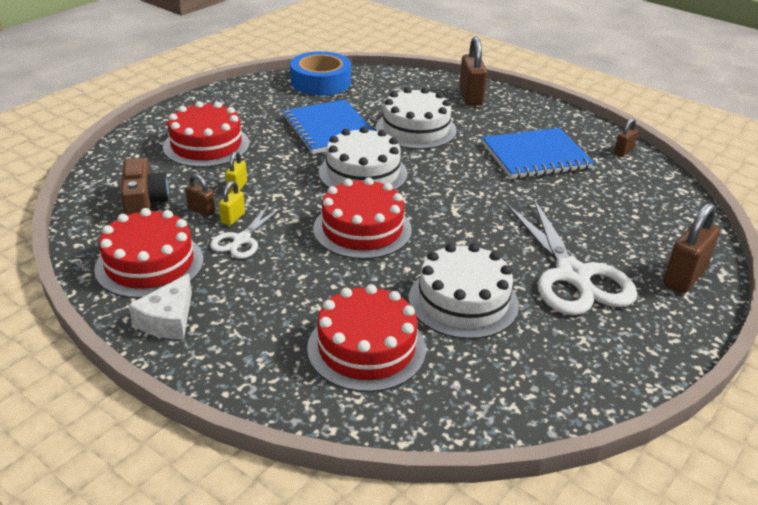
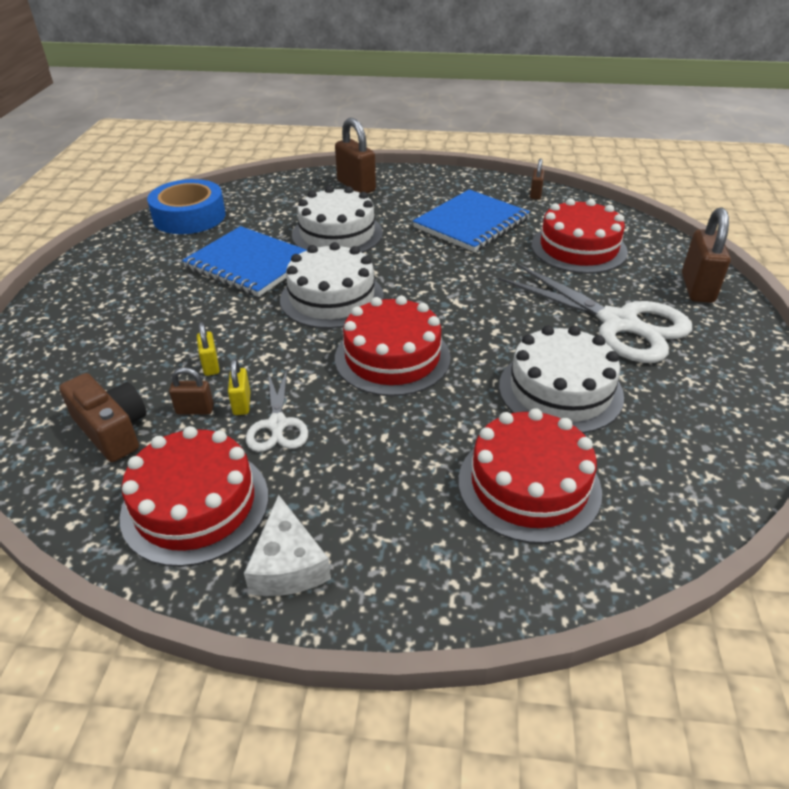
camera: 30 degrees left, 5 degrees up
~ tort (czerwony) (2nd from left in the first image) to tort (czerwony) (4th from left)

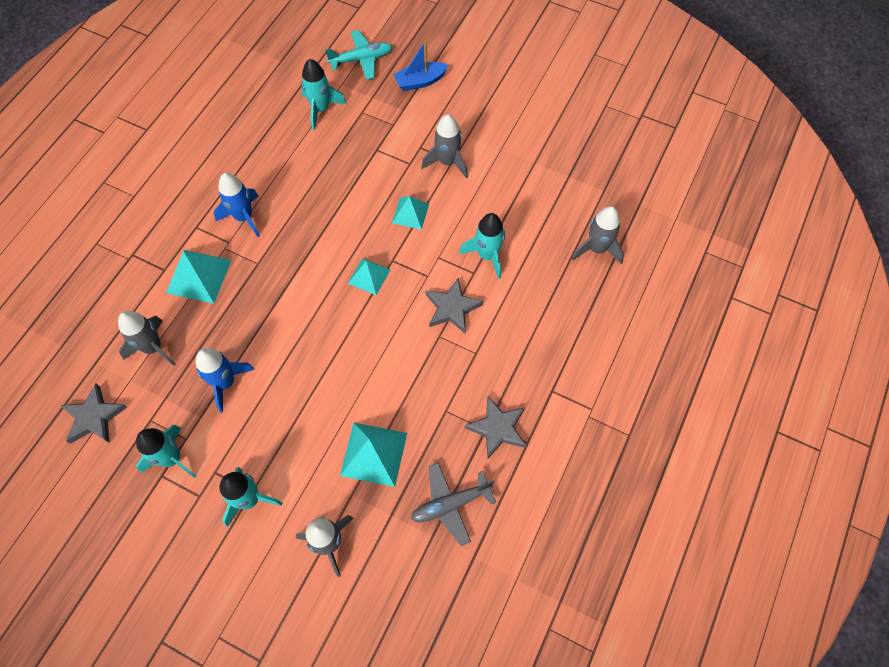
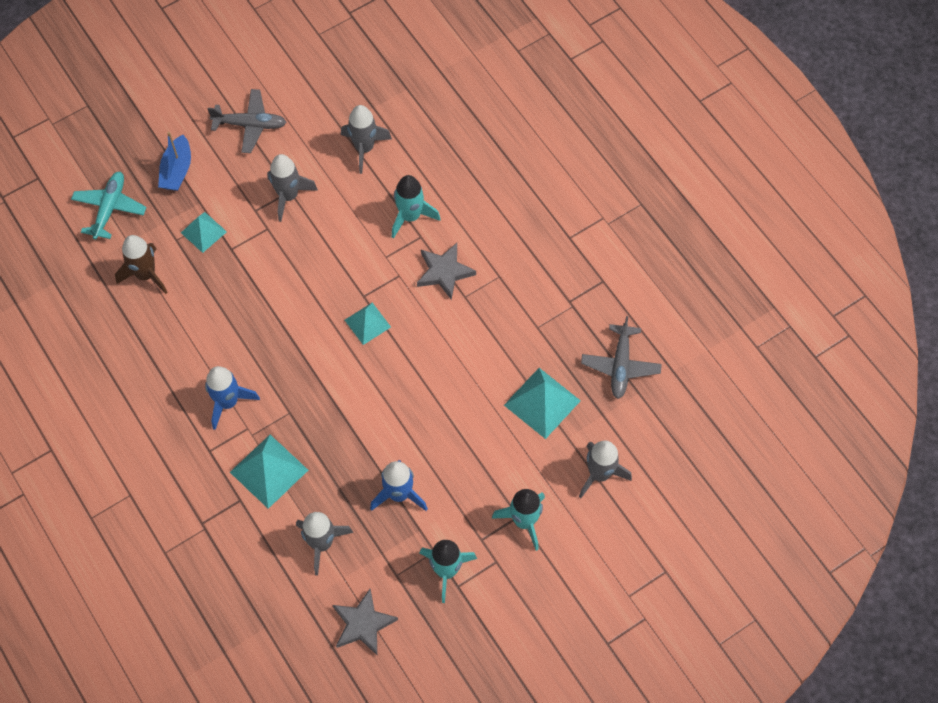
camera: 60 degrees left, 0 degrees up
~ rakieta (turkusowy) (3rd from left) to rakieta (brązowy)
~ piramida (turkusowy) (4th from left in the first image) to piramida (turkusowy) (1st from left)
- gwiazda (szary) (3rd from left)
~ rakieta (szary) (4th from left in the first image) to rakieta (szary) (3rd from left)
+ samolot (szary) (1st from left)

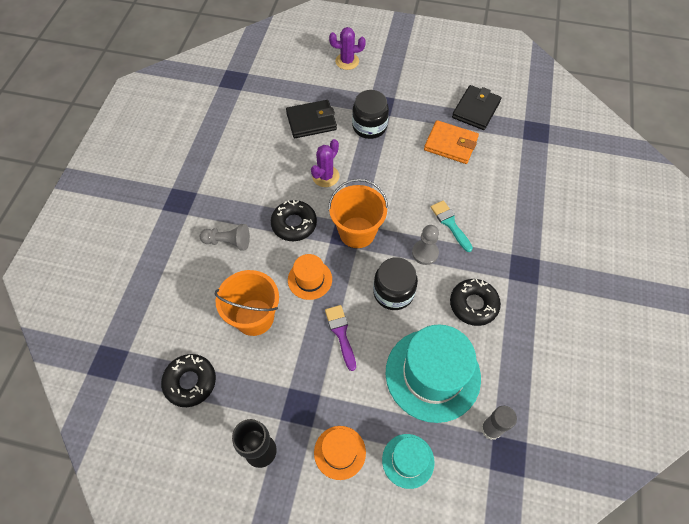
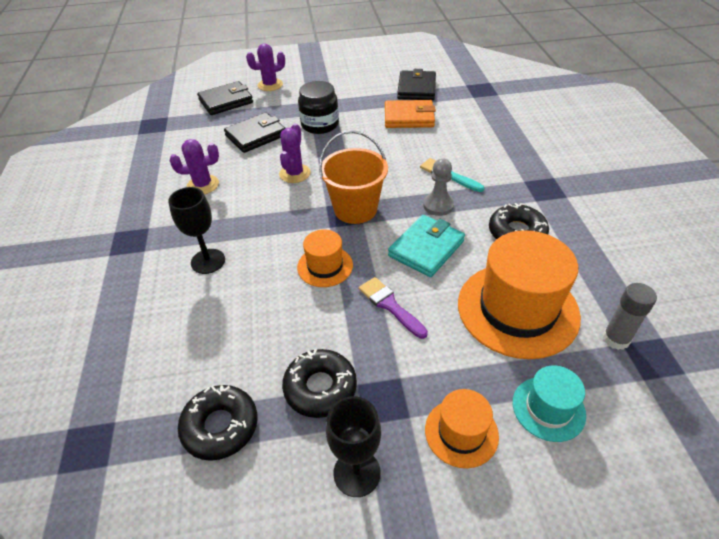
camera: 20 degrees left, 15 degrees down
~ pionek (szary) (1st from left) to kielich (czarny) (1st from left)
- wiadro (pomarańczowy) (1st from left)
~ donut (czarny) (2nd from left)
~ słoik (czarny) (2nd from left) to portfel (turkusowy)
~ kapelusz (turkusowy) (2nd from left) to kapelusz (pomarańczowy) (3rd from left)
+ kaktus (fioletowy) (1st from left)
+ portfel (czarny) (1st from left)

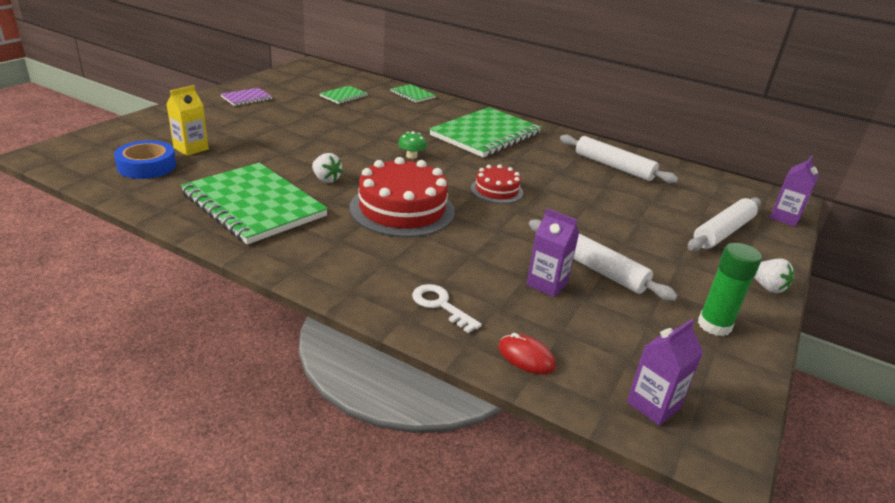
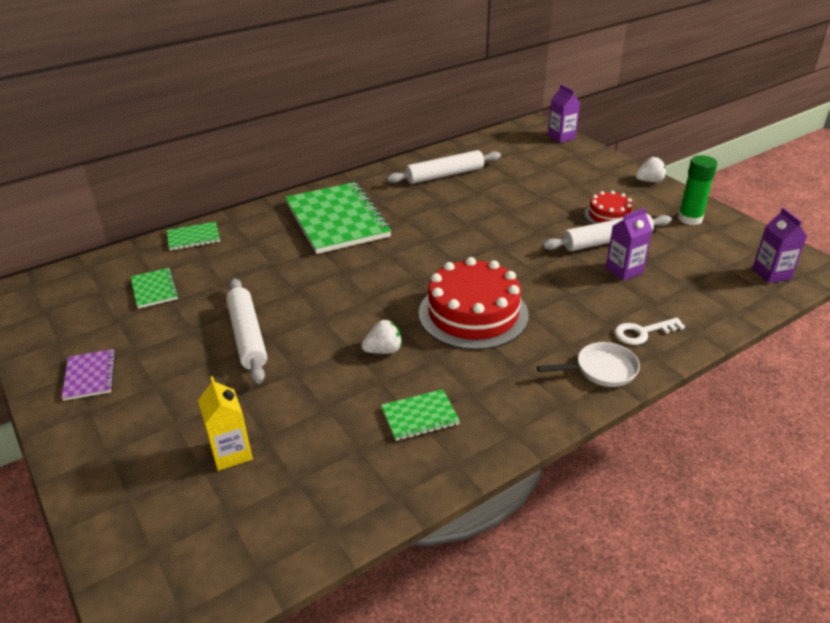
camera: 60 degrees left, 5 degrees up
- taśma klejąca (niebieski)
~ zeszyt (zielony) (1st from left in the first image) x0.45
- grzyb (zielony)
~ tort (czerwony) (2nd from left)
- myszka (czerwony)
~ wałek do ciasta (biały) (3rd from left in the first image) to wałek do ciasta (biały) (1st from left)
+ patelnia (biały)

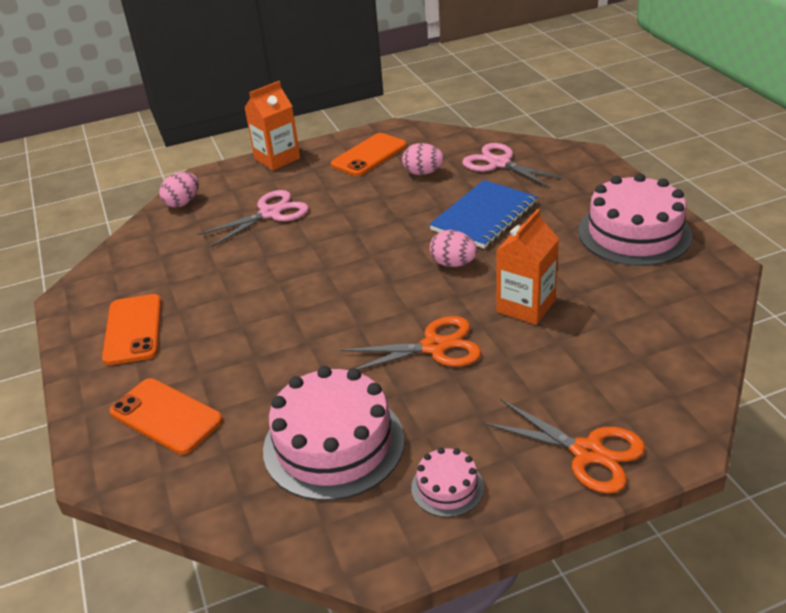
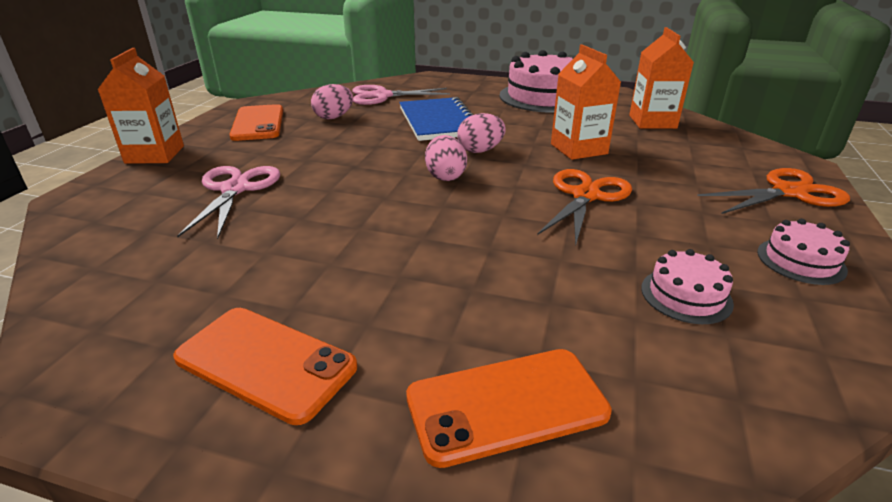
camera: 55 degrees left, 5 degrees down
~ jajko (różowy) (1st from left in the first image) to jajko (różowy) (2nd from left)
~ tort (różowy) (1st from left in the first image) x0.48
+ karton mleka (pomarańczowy) (3rd from left)

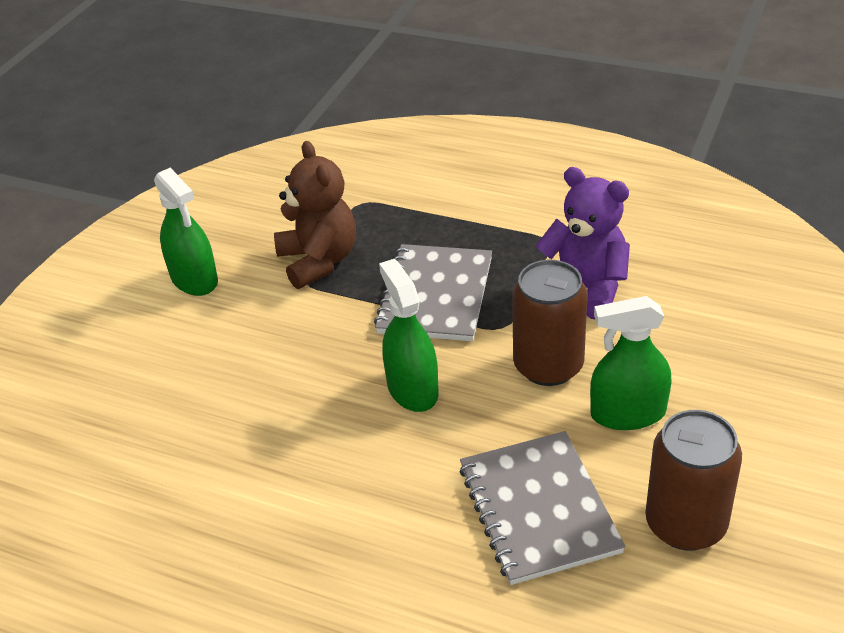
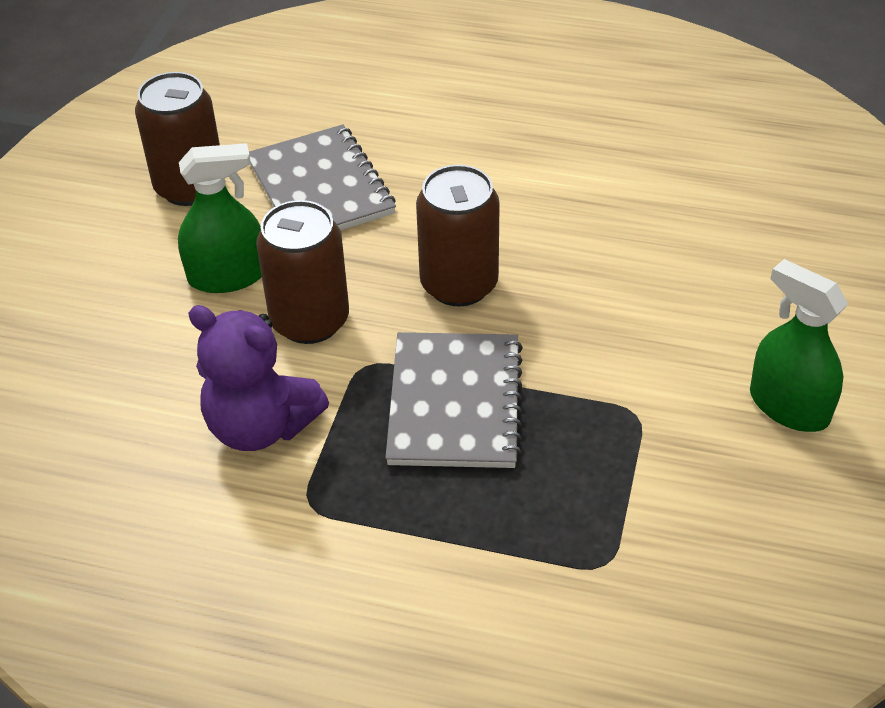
camera: 170 degrees right, 5 degrees up
- miś (brązowy)
~ spryskiwacz (zielony) (2nd from left) to puszka (brązowy) (3rd from left)

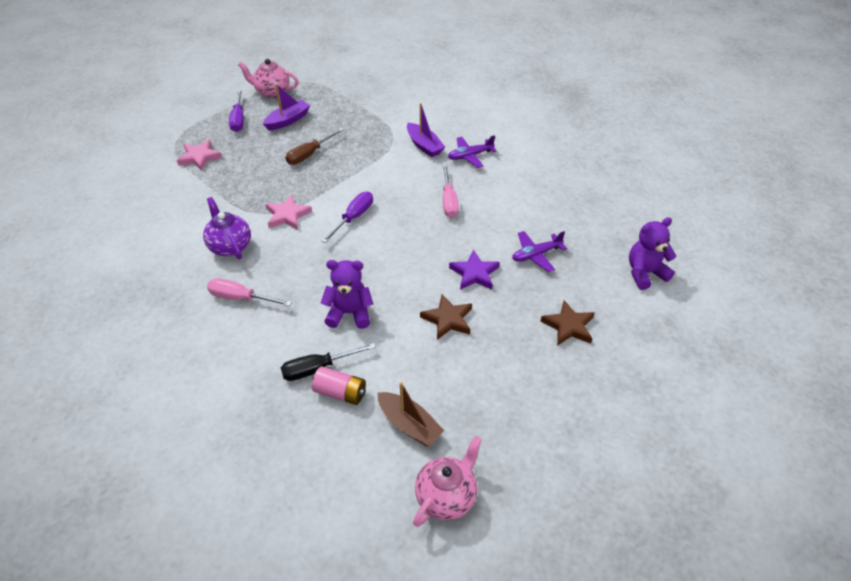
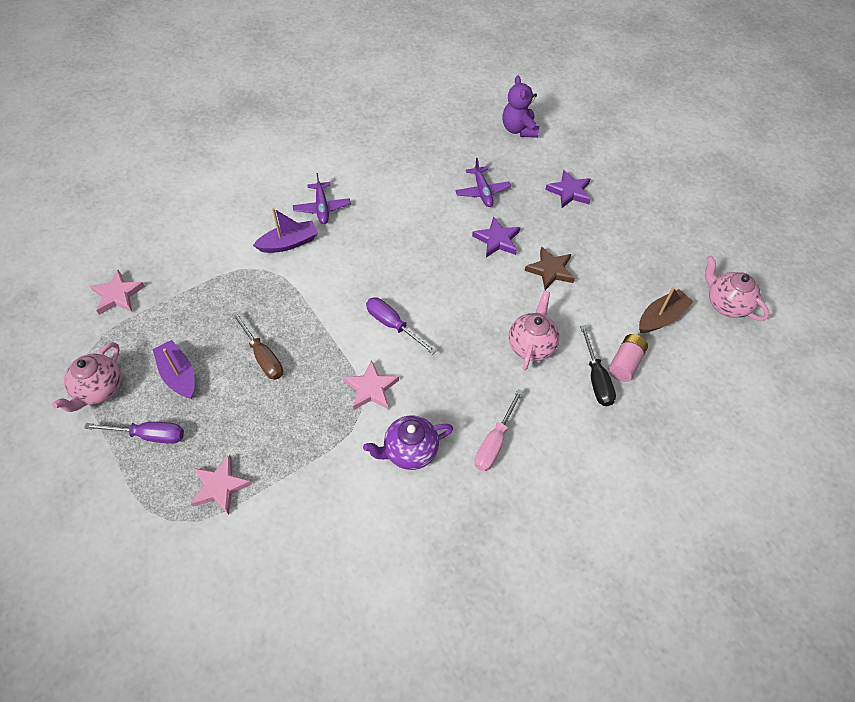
camera: 80 degrees left, 10 degrees up
~ miś (fioletowy) (1st from left) to imbryk (różowy) (2nd from left)
- śrubokręt (różowy) (2nd from left)
~ gwiazda (brązowy) (2nd from left) to gwiazda (fioletowy) (2nd from left)
+ gwiazda (różowy) (1st from left)

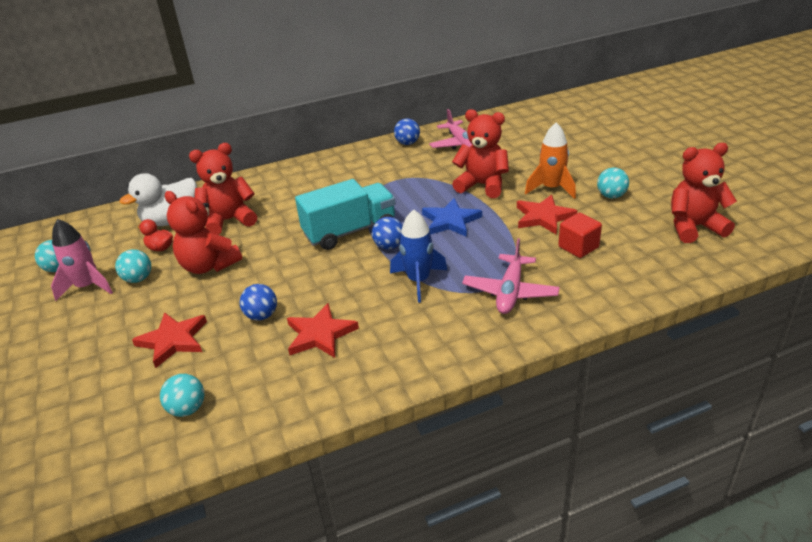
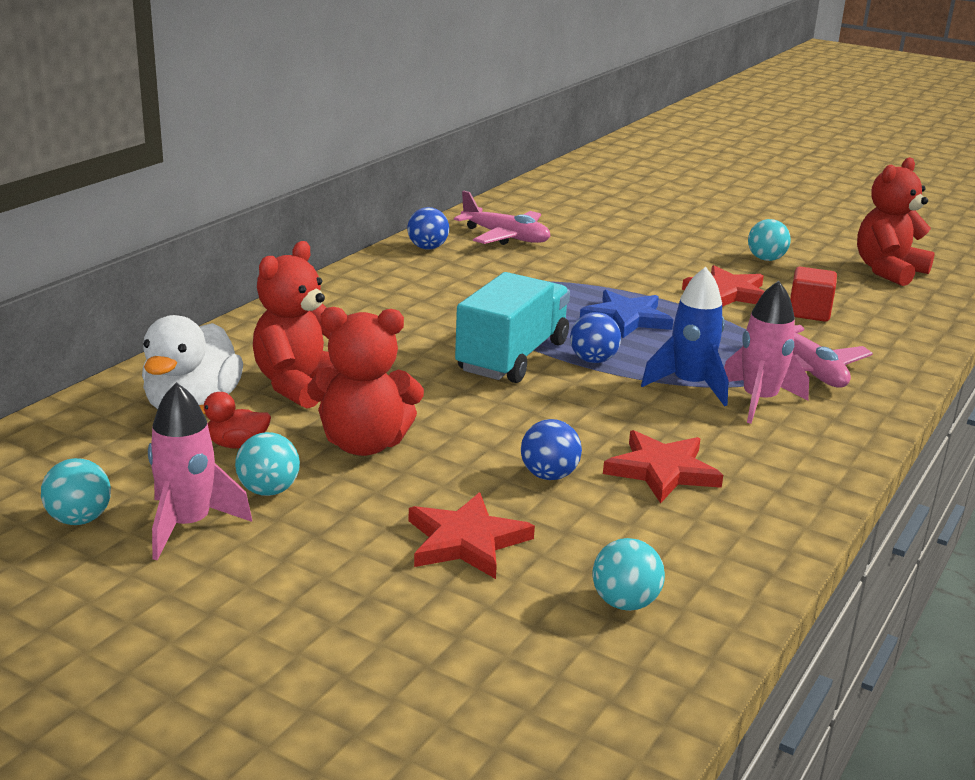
camera: 40 degrees left, 10 degrees down
- miś (czerwony) (3rd from left)
- rakieta (pomarańczowy)
+ rakieta (różowy) (2nd from left)

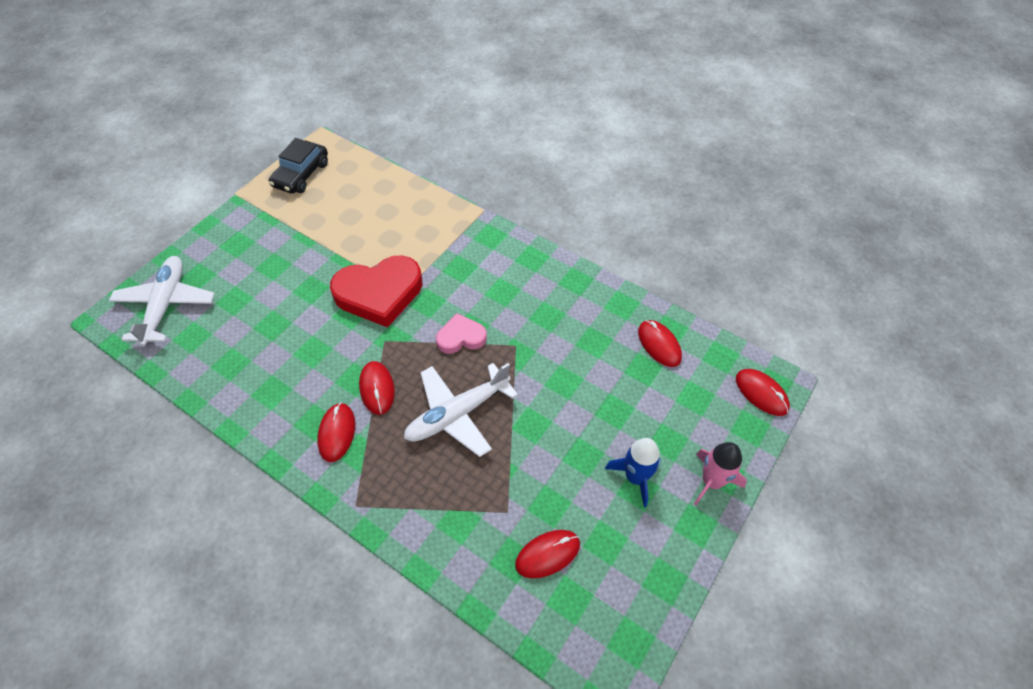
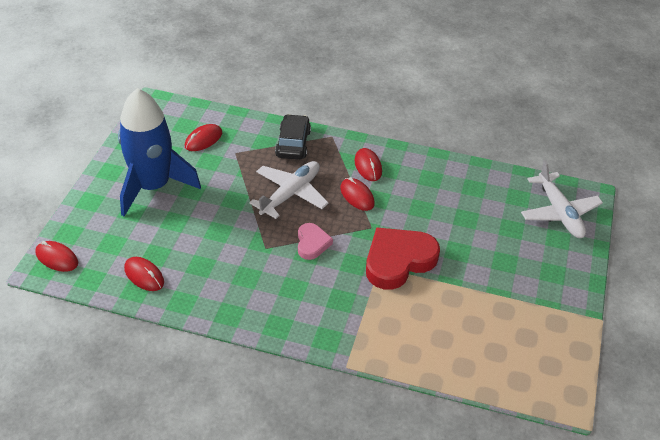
camera: 160 degrees right, 10 degrees down
~ samochód (czarny)
~ serce (różowy) 60 degrees counterclockwise
~ rakieta (niebieski) x2.11
- rakieta (różowy)

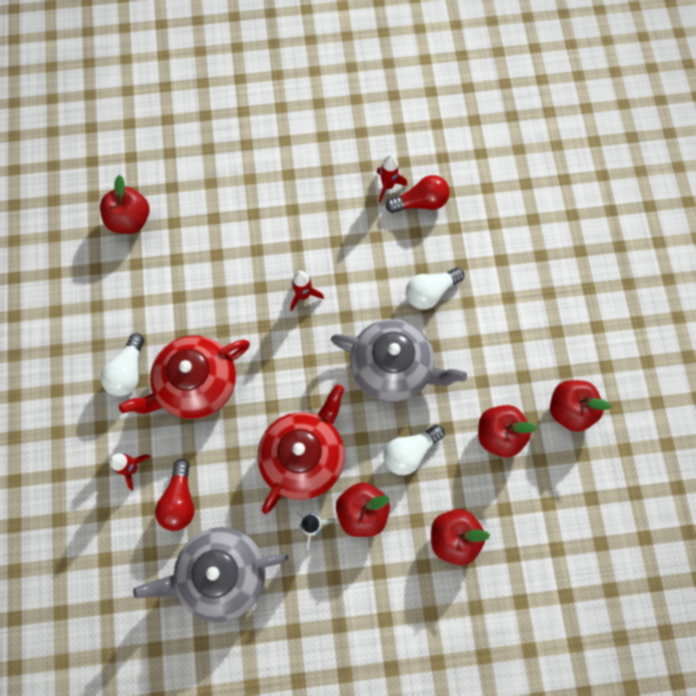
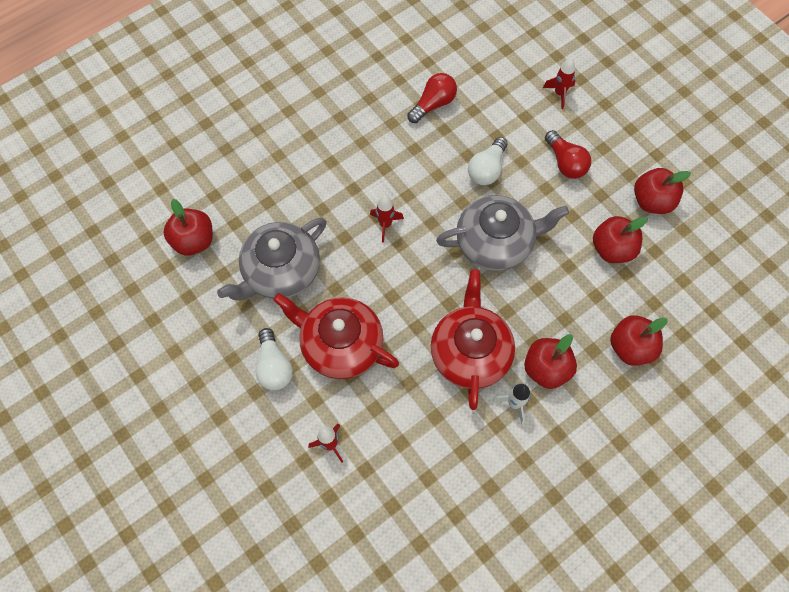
camera: 30 degrees left, 5 degrees down
~ imbryk (czerwony) (1st from left) 90 degrees clockwise
~ imbryk (szary) (1st from left)
~ żarówka (czerwony) (1st from left in the first image) to żarówka (czerwony) (2nd from left)
~ rakieta (czerwony) (3rd from left)
- żarówka (biały) (2nd from left)

